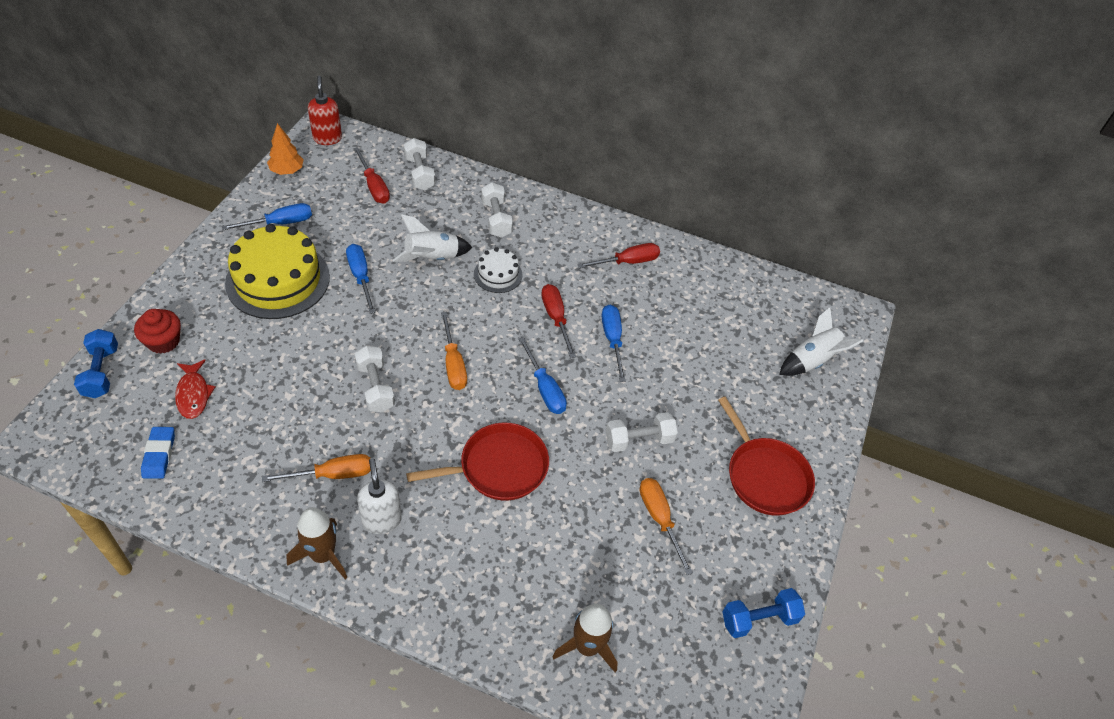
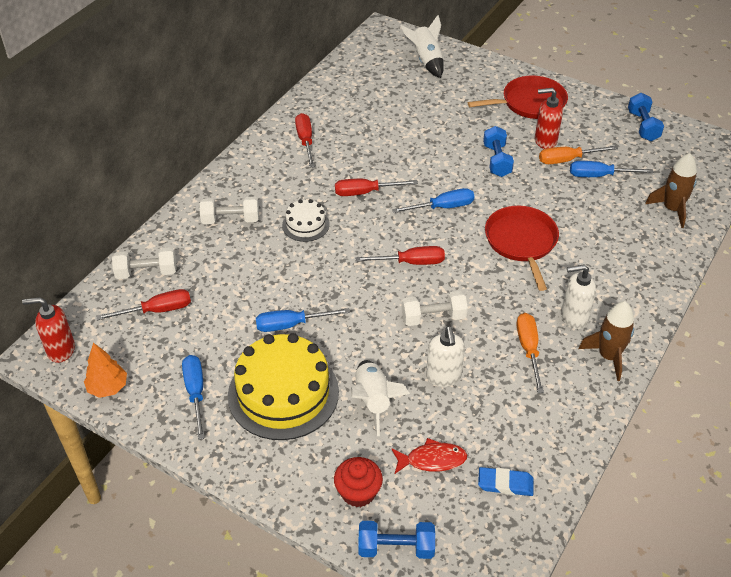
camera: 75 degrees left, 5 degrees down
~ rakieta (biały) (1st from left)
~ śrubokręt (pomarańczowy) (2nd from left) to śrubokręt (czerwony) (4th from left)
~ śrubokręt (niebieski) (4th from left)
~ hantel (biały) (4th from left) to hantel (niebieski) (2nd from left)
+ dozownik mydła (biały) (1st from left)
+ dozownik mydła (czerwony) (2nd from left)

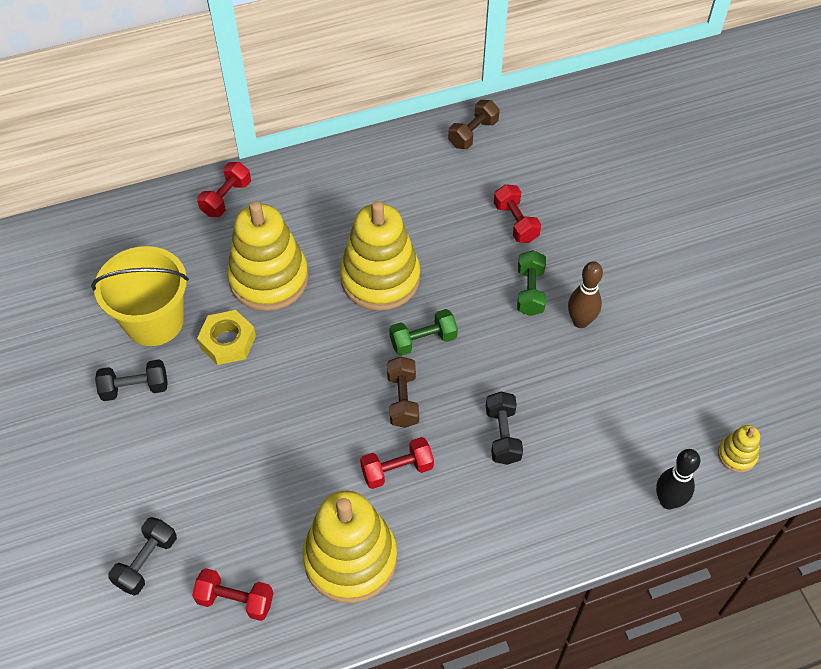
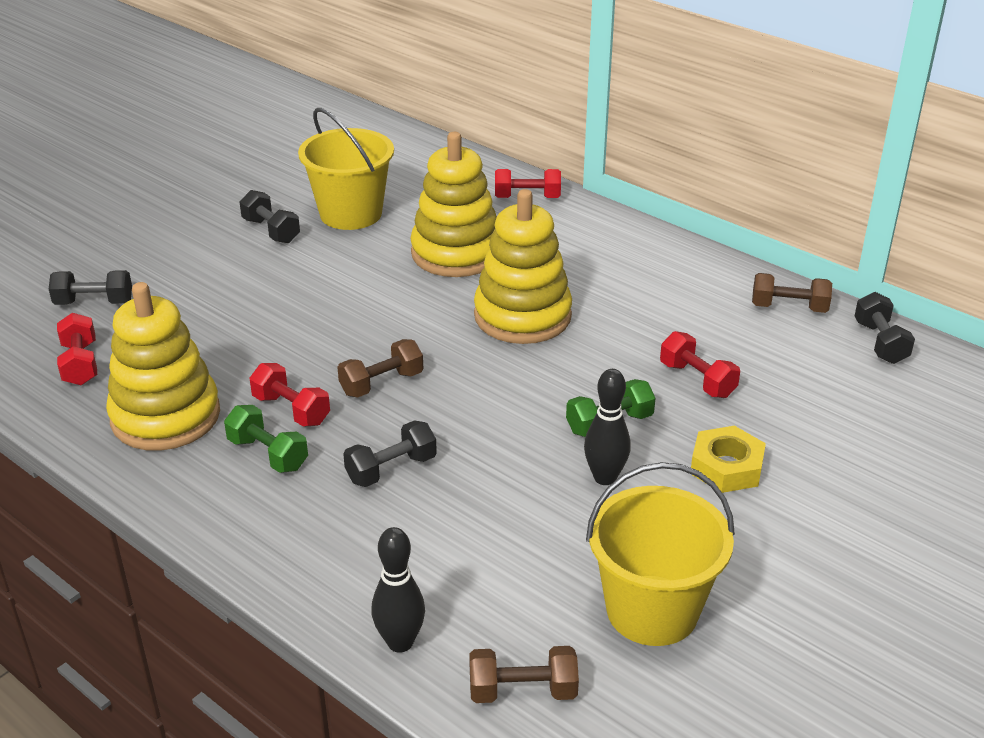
camera: 60 degrees right, 20 degrees down
~ nakrętka (żółty)
~ hantel (zielony) (1st from left)
~ hantel (czerwony) (4th from left) 75 degrees counterclockwise
~ kręgiel (brązowy) to kręgiel (czarny) (2nd from left)
~ zabawka nakładanka (żółty) (4th from left) to hantel (brązowy) (2nd from left)
+ wiadro (żółty) (2nd from left)
+ hantel (czarny) (4th from left)

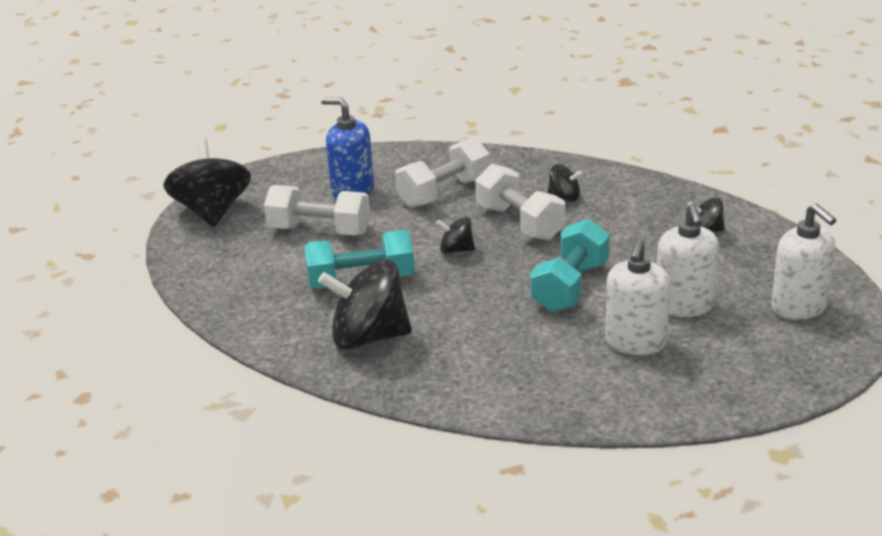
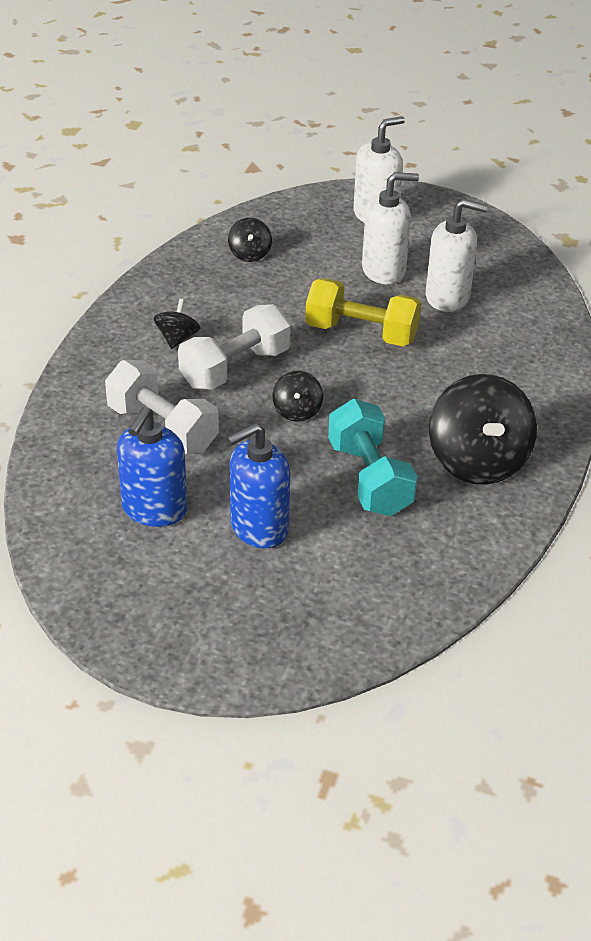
camera: 100 degrees left, 10 degrees up
- bączek (czarny) (1st from left)
~ hantel (biały) (1st from left) to dozownik mydła (niebieski) (2nd from left)
~ hantel (turkusowy) (2nd from left) to hantel (żółty)

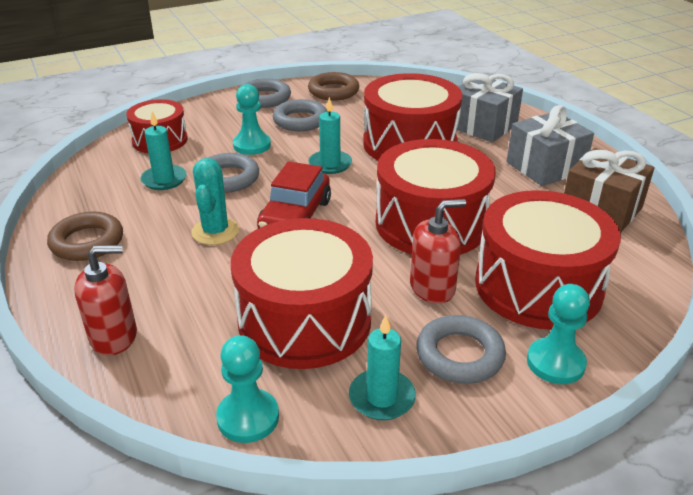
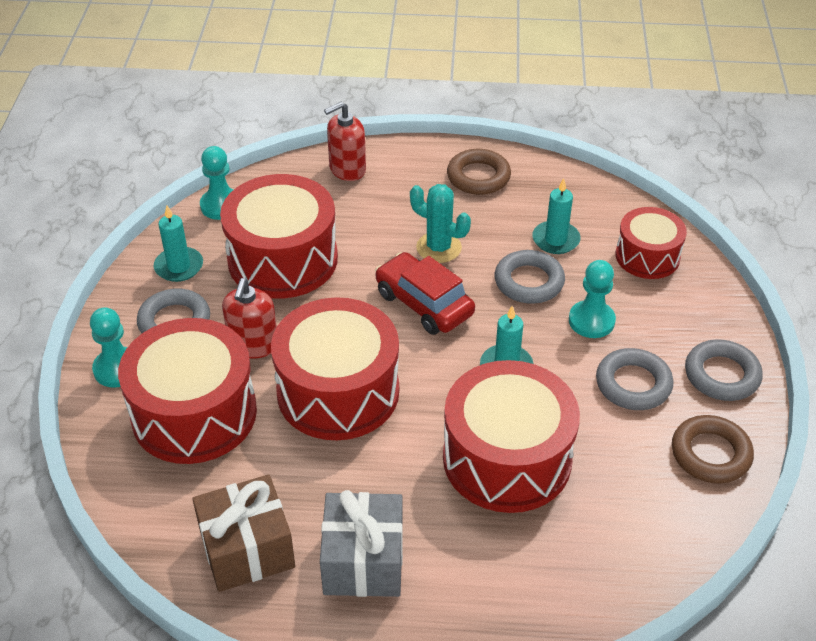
camera: 120 degrees right, 10 degrees up
~ dozownik mydła (czerwony) (1st from left in the first image) 45 degrees clockwise
- prezent (szary) (1st from left)

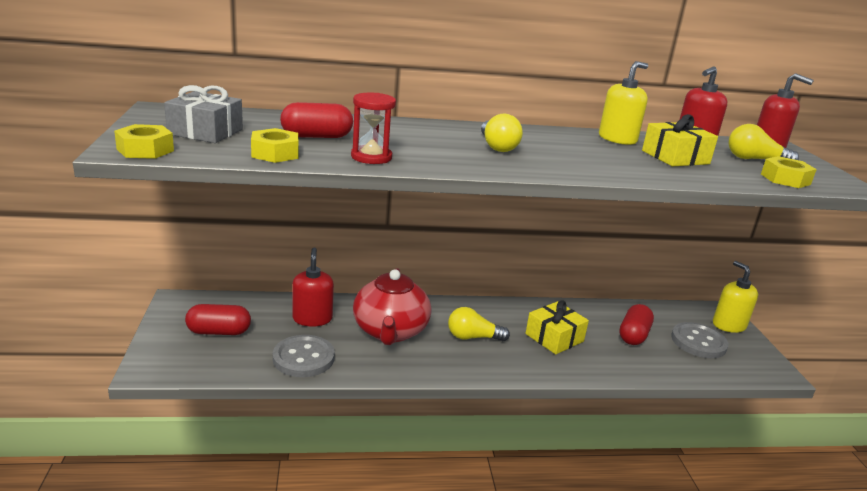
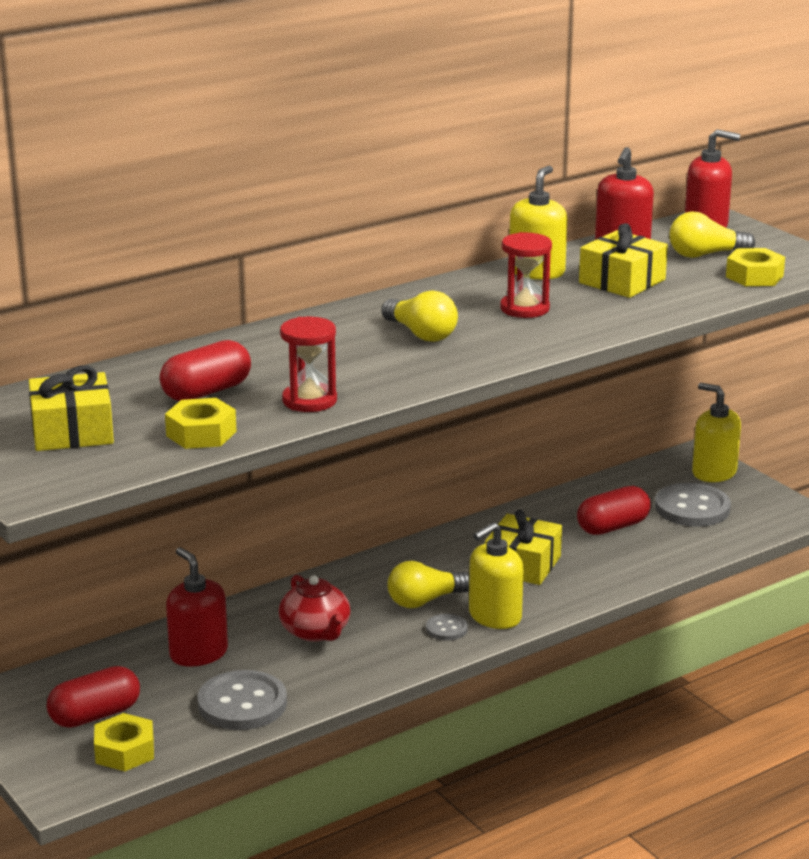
camera: 25 degrees left, 0 degrees up
~ nakrętka (żółty) (1st from left)
~ prezent (szary) to prezent (żółty) (1st from left)
~ imbryk (czerwony) x0.62
~ kapsułka (czerwony) (3rd from left) 60 degrees clockwise
+ guzik (szary) (2nd from left)
+ dozownik mydła (żółty) (1st from left)
+ klepsydra (czerwony) (2nd from left)

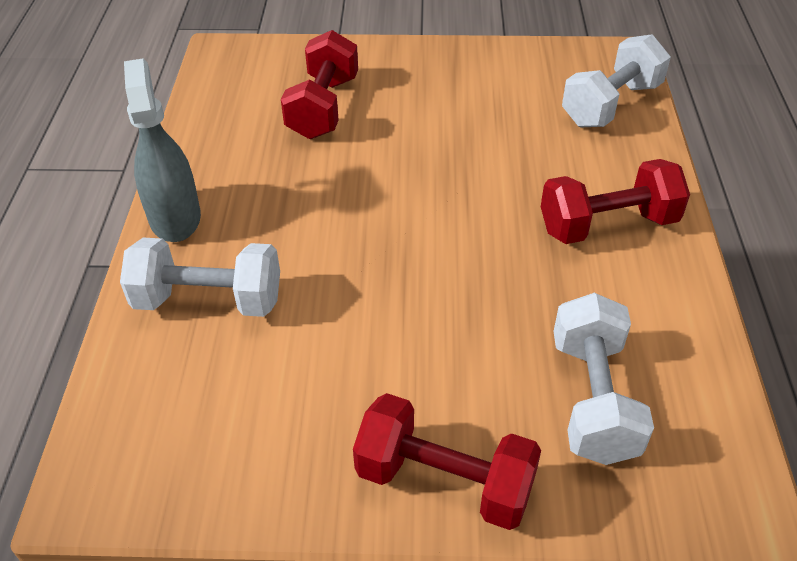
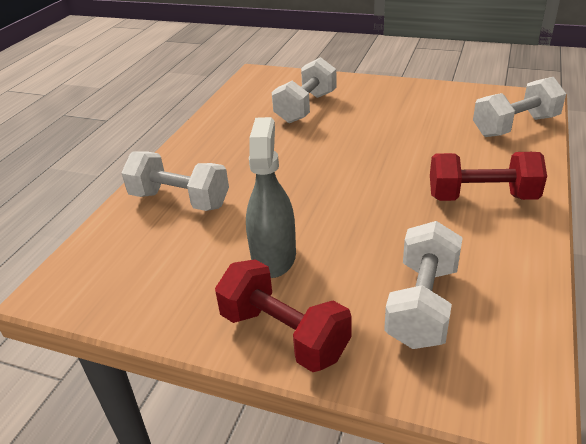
camera: 20 degrees right, 10 degrees down
~ spryskiwacz (szary)
~ hantel (czerwony) (1st from left) to hantel (biały) (2nd from left)

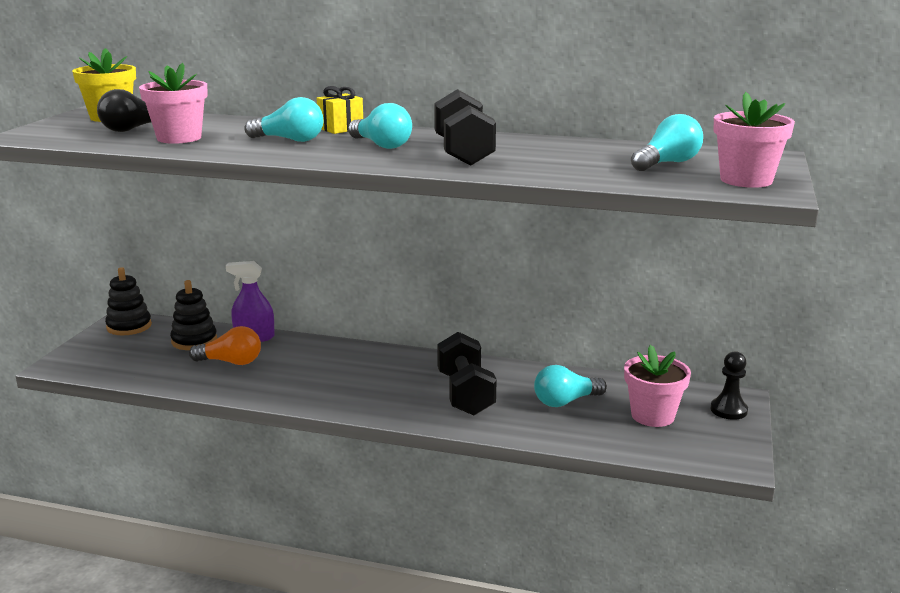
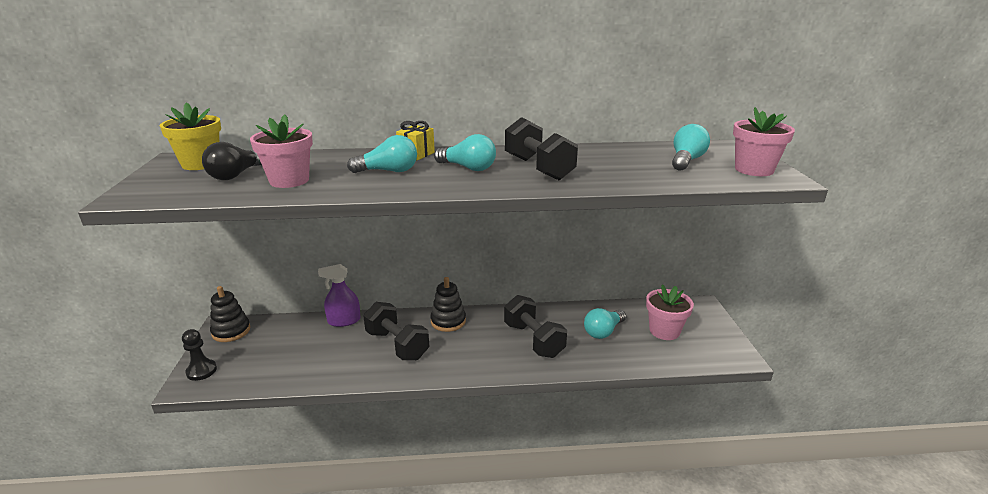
camera: 20 degrees left, 5 degrees up
~ zabawka nakładanka (czarny) (2nd from left)
- żarówka (pomarańczowy)
~ pionek (czarny)
+ hantel (czarny) (1st from left)

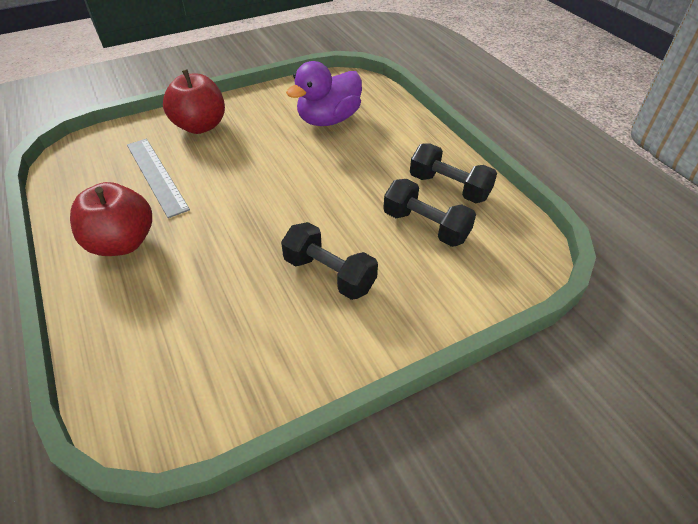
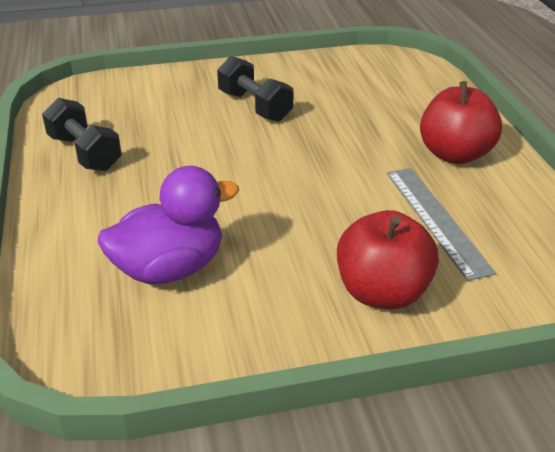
camera: 165 degrees left, 10 degrees down
- hantel (czarny) (2nd from left)

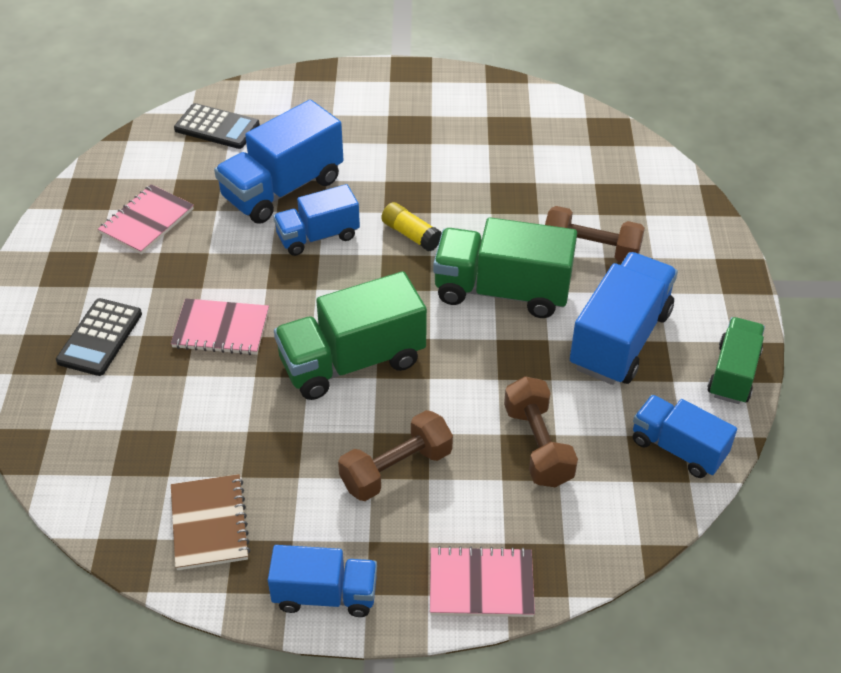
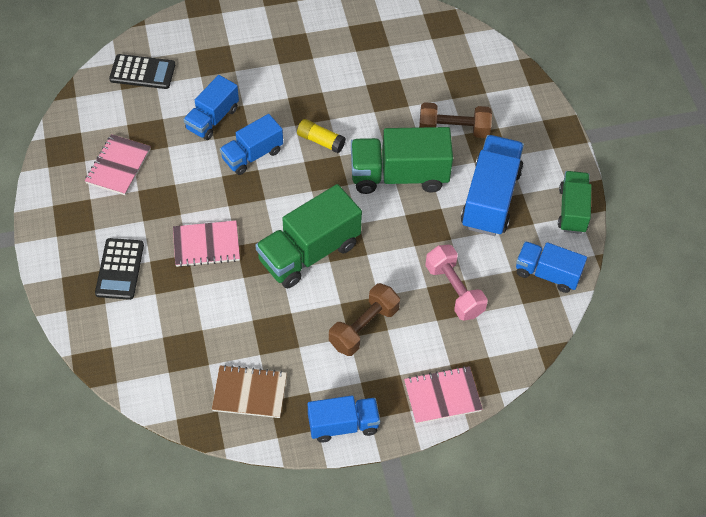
camera: 15 degrees left, 10 degrees up
~ zeszyt (brązowy) 60 degrees counterclockwise
~ ciężarówka (niebieski) (1st from left) x0.63
~ hantel (brązowy) (2nd from left) to hantel (różowy)

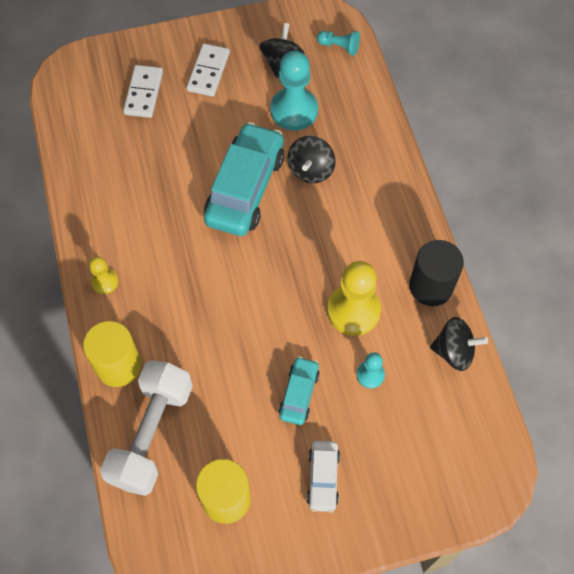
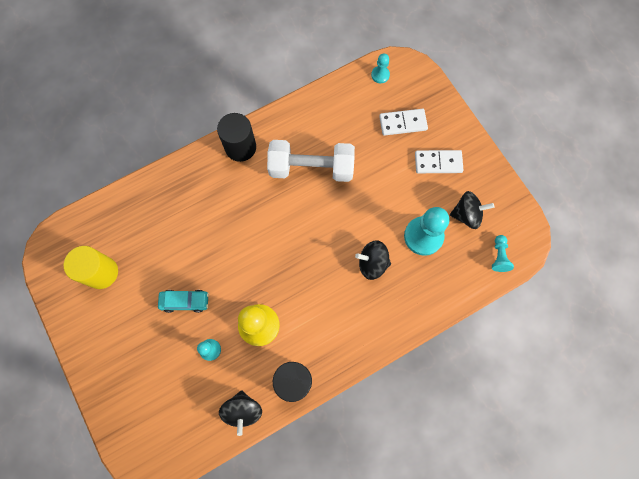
camera: 75 degrees right, 10 degrees up
- walec (żółty) (1st from left)
~ pionek (żółty) (1st from left) to walec (czarny) (1st from left)
~ hantel (biały)
- samochód (turkusowy) (1st from left)
- samochód (biały)
+ pionek (turkusowy) (2nd from left)

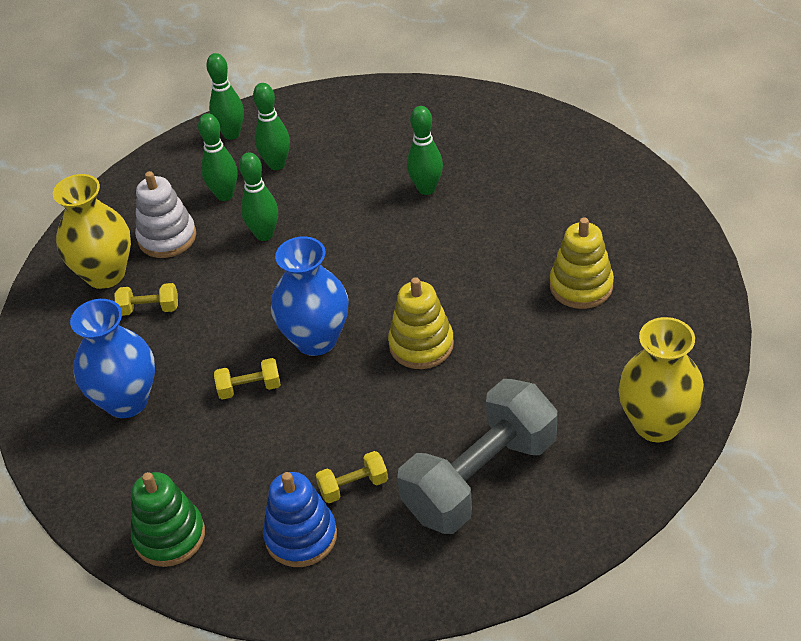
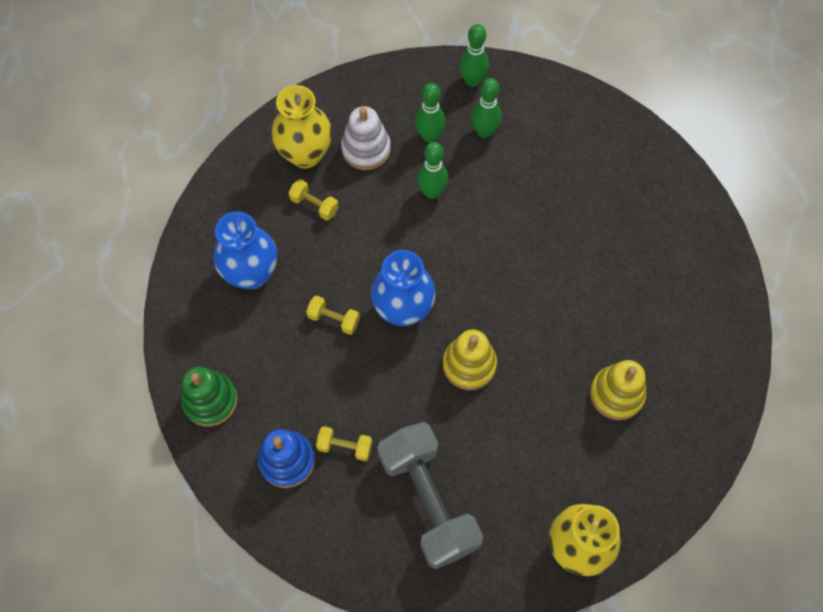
camera: 30 degrees right, 20 degrees up
~ hantel (szary) 75 degrees clockwise
- kręgiel (zielony) (5th from left)

